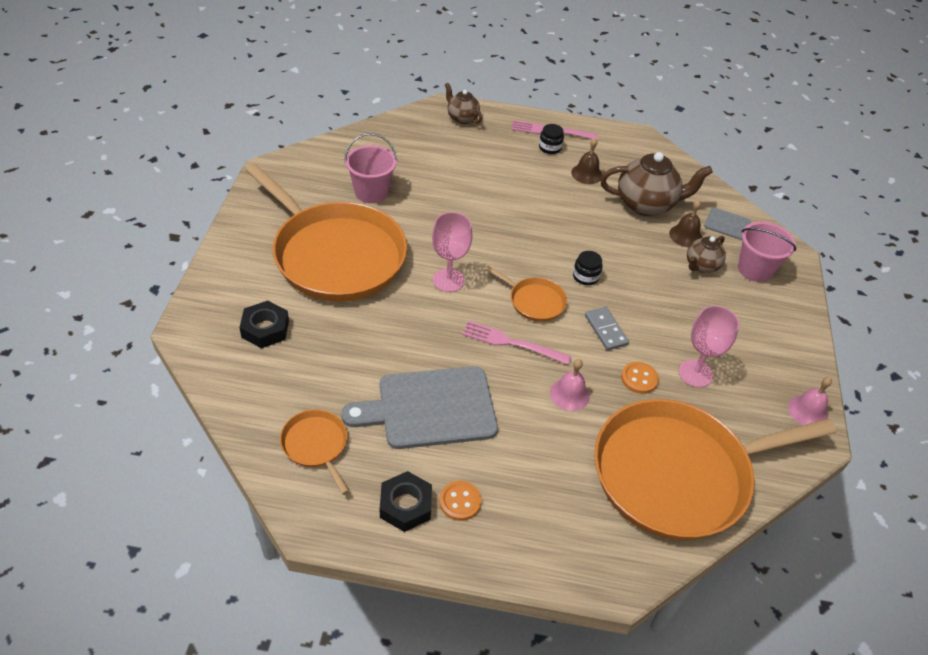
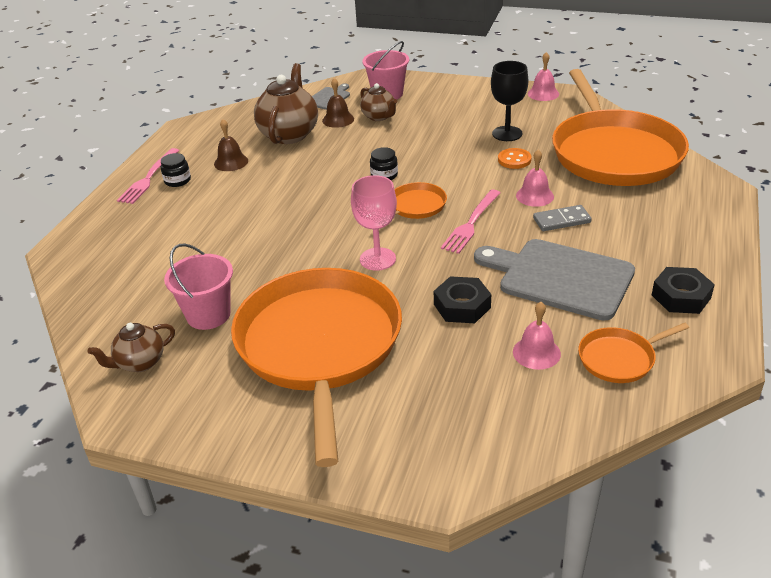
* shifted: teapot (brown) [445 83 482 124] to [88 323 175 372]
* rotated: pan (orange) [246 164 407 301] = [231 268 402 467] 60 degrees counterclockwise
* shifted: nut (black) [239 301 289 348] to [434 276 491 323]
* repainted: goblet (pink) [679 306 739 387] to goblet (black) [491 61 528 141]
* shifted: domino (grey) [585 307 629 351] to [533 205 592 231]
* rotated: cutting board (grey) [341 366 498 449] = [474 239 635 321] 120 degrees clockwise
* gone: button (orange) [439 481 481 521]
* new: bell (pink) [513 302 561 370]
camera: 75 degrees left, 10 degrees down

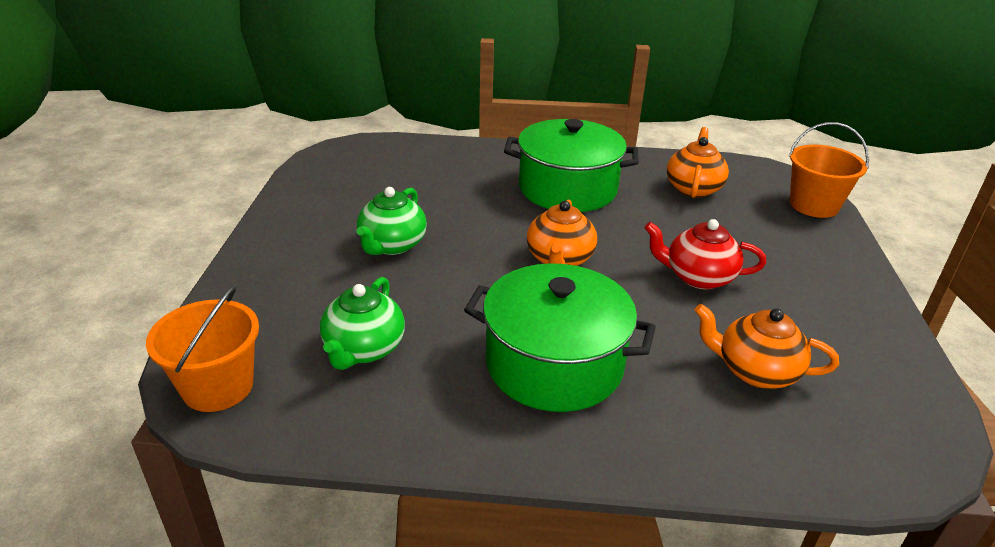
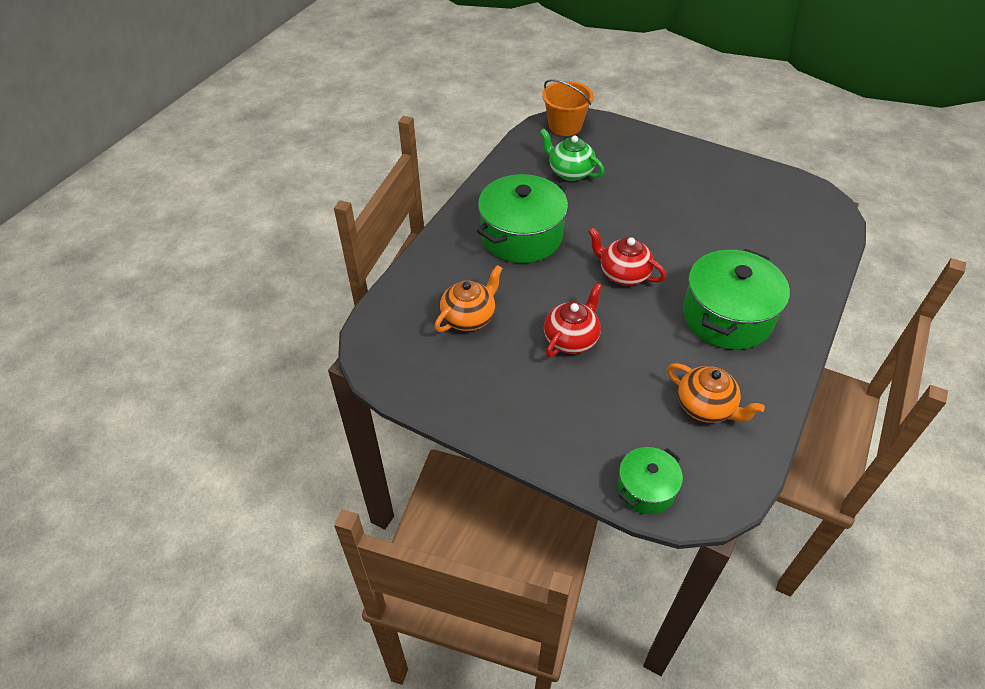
* swapped: bucket (orange) [789 122 869 218] to pot (green) [618 447 683 514]
* gone: teapot (green) [356 187 427 255]
* repainted: teapot (orange) [527 200 597 266] to teapot (red) [588 228 666 286]
camera: 115 degrees right, 15 degrees up

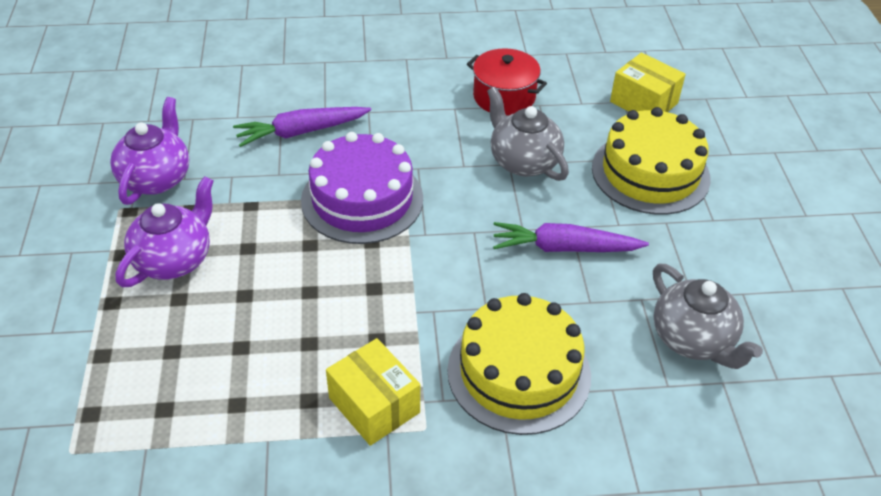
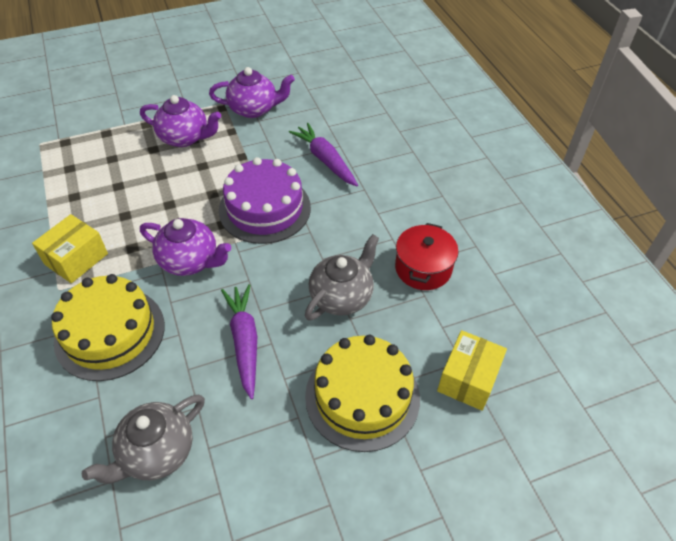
* new: teapot (purple) [140 218 231 276]
camera: 75 degrees right, 5 degrees up

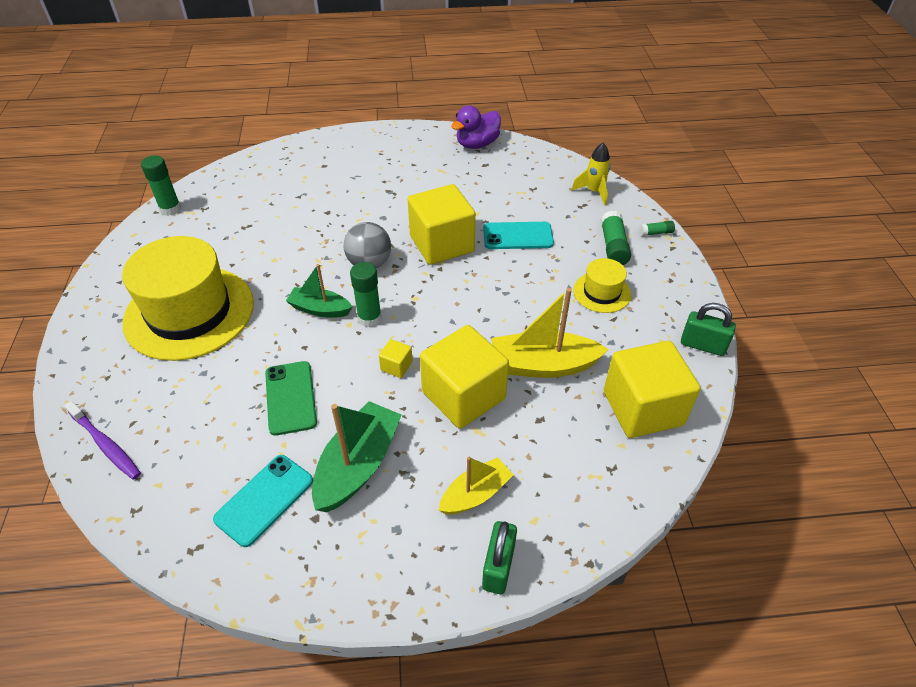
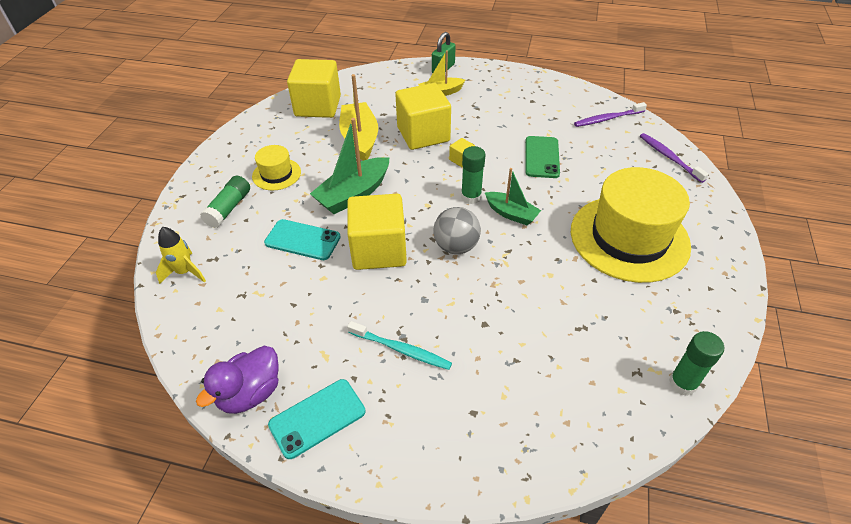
* rotated: duck (purple) [451 105 501 149] = [196 346 279 414] 150 degrees clockwise
* gone: glue stick (green) [639 221 675 236]
* rotated: boat (yellow) [492 288 609 378] = [339 74 378 161] 120 degrees counterclockwise
* gone: padlock (green) [681 303 736 356]
* shifted: boat (green) [312 401 402 512] to [310 118 390 214]
* shifted: phone (turquoise) [213 455 313 547] to [268 379 365 459]
* new: toothbrush (purple) [574 102 647 127]
* new: toothbrush (turquoise) [347 321 452 370]
camera: 160 degrees left, 0 degrees up

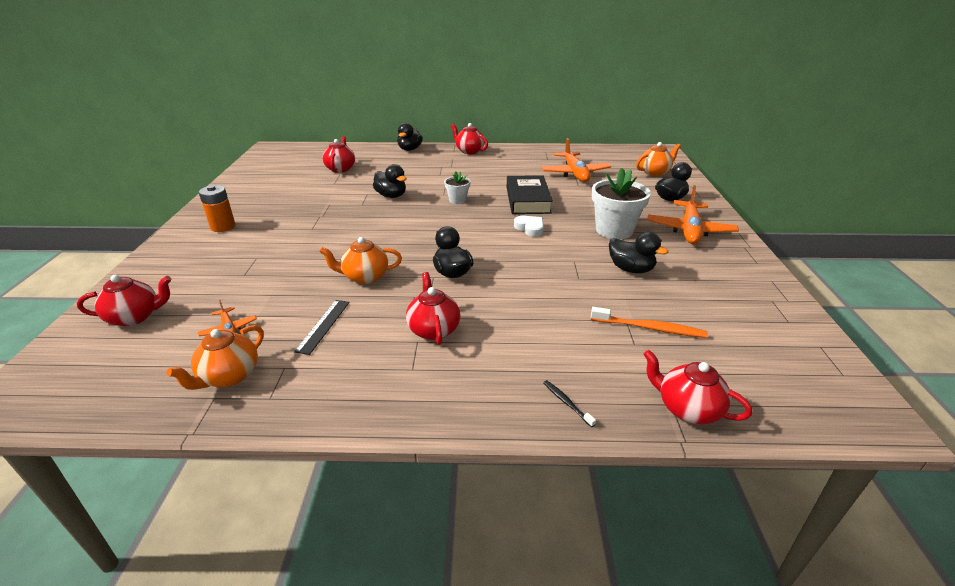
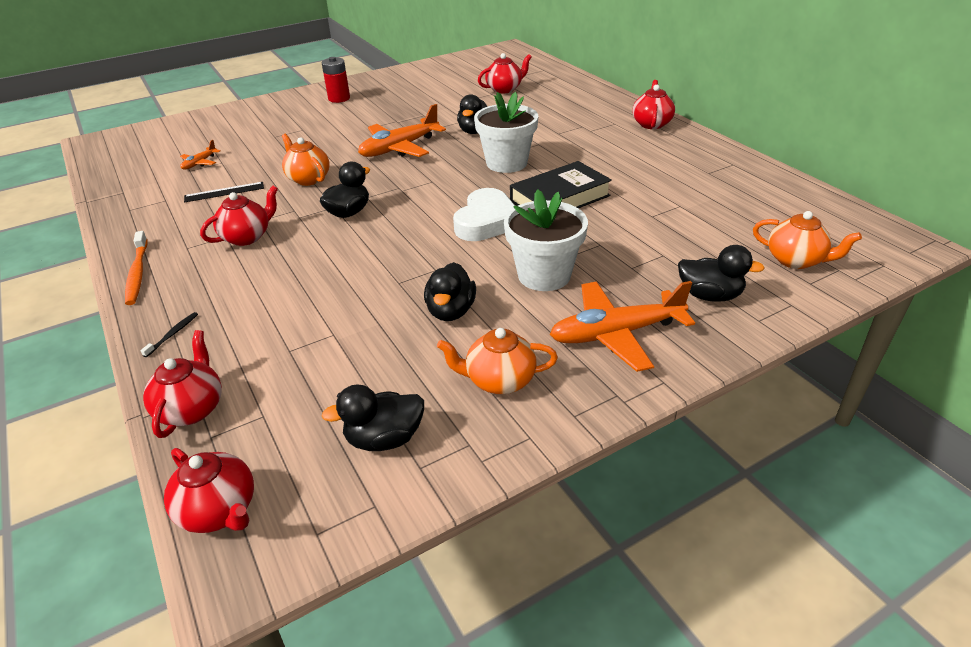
* shifted: duck (black) [397 122 423 151] to [321 385 424 451]
* shifted: plane (orange) [542 138 611 182] to [358 104 446 157]
* scaled: flower pot (white) [444 171 471 204] = [474 92 539 173] x1.91
* repainted: battery (orange) [199 185 236 232] to battery (red) [322 57 350 103]
* scaled: heart (white) [514 216 544 237] = [453 188 515 241] x1.73
* shifted: teapot (red) [77 275 171 326] to [164 448 254 533]
* shifted: toothbrush (orange) [591 307 708 338] to [125 231 148 305]
* shifted: teapot (orange) [167 325 264 390] to [437 328 558 394]
camera: 60 degrees right, 5 degrees up

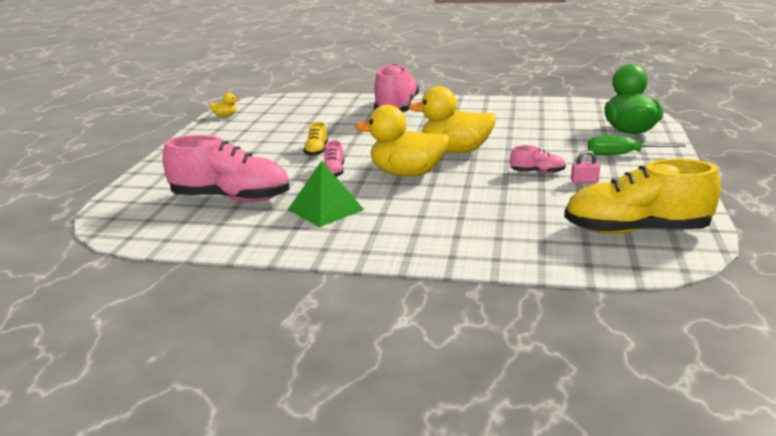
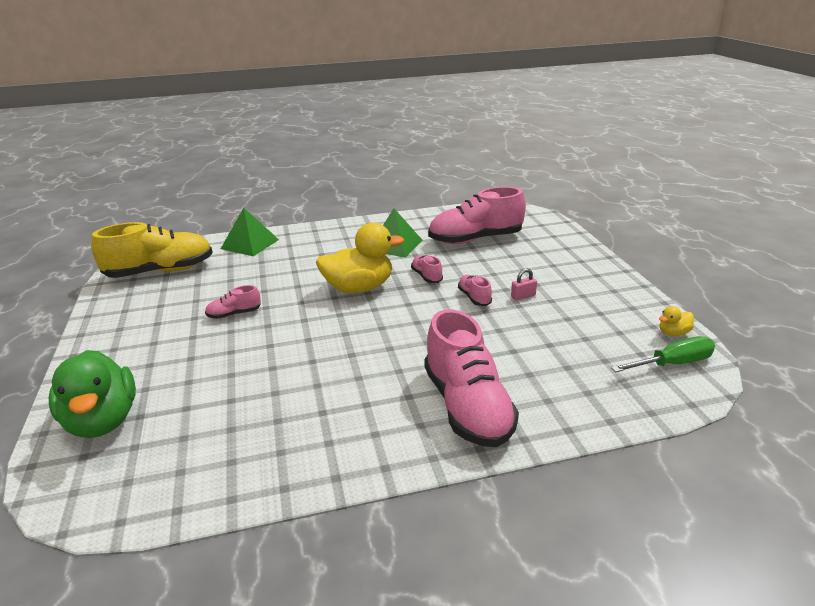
* gone: duck (yellow) [408 86 497 153]
* repainted: shoe (yellow) [303 122 328 156] to shoe (pink) [458 275 492 306]
* shifted: screwdriver (green) [588 135 686 155] to [611 336 715 372]
* shifted: padlock (pink) [571 150 600 183] to [511 269 537 301]
* new: pyramid (green) [221 208 279 256]
camera: 155 degrees right, 5 degrees up

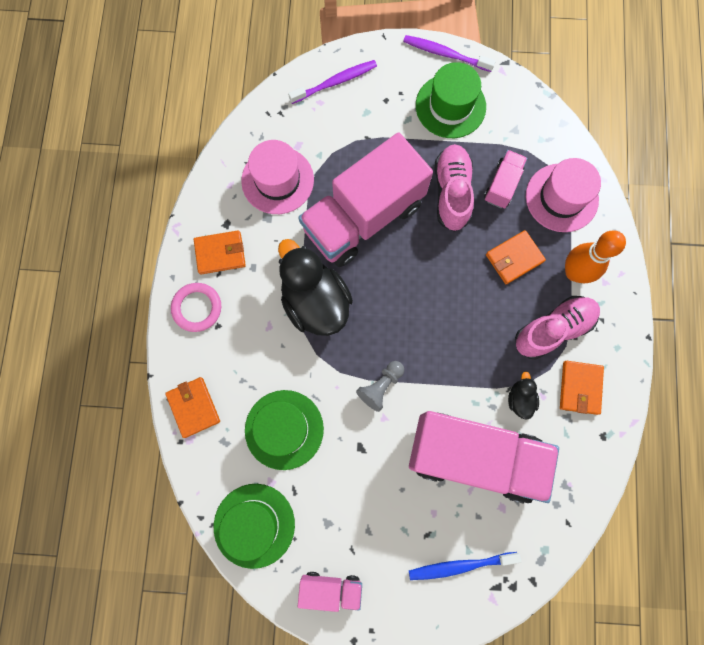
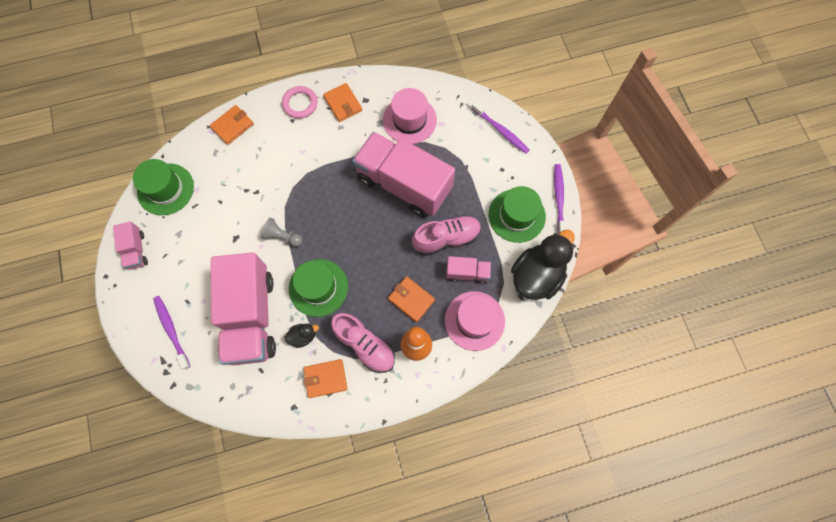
* shifted: duck (black) [278 239 353 336] to [511 229 575 300]
* shifted: hat (green) [245 390 324 470] to [289 259 348 317]
* repainted: toothbrush (blue) [409 552 521 580] to toothbrush (purple) [153 296 190 370]
camera: 70 degrees right, 5 degrees down

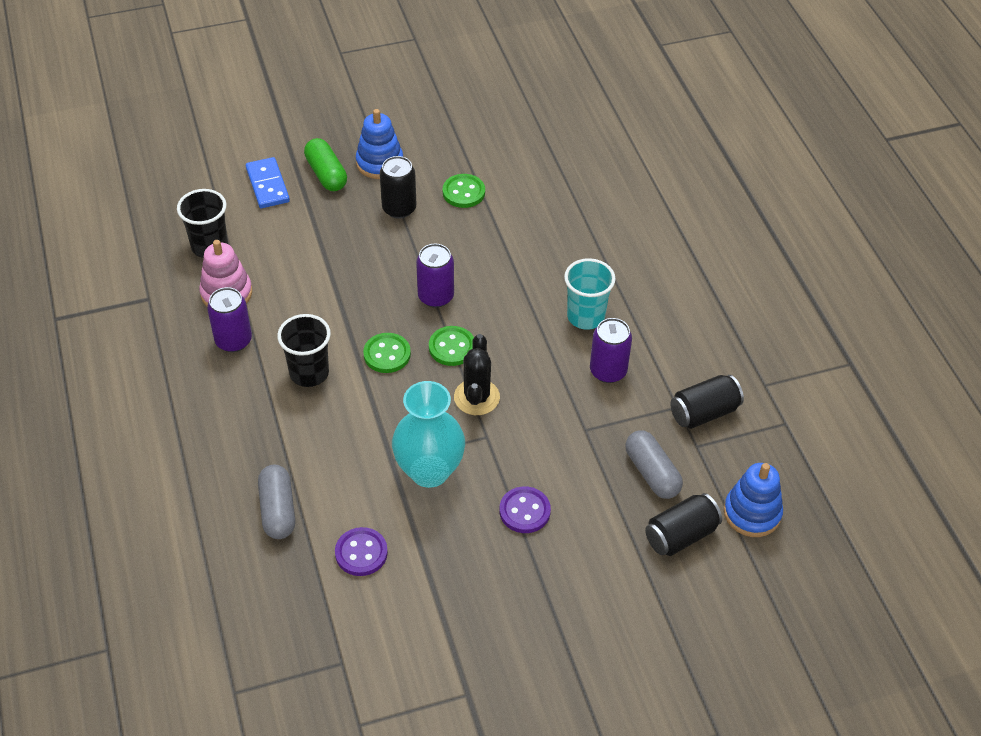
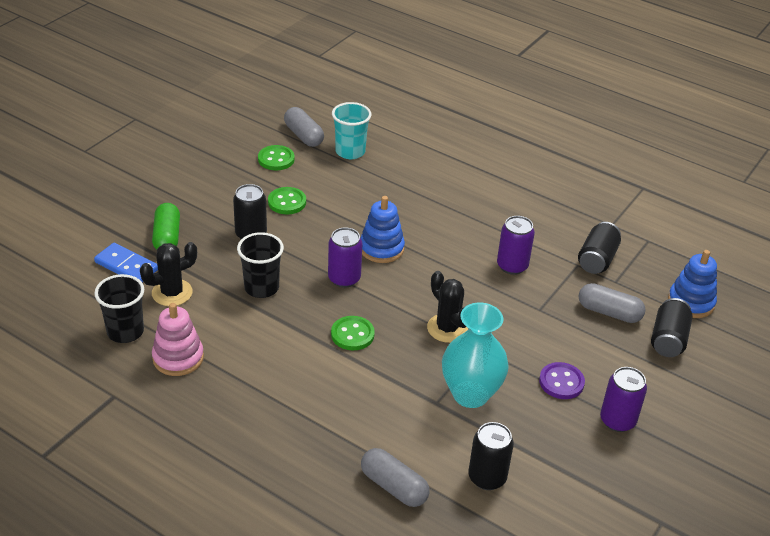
* shifted: stacking toy (blue) [356 109 403 179] to [360 196 405 263]
* rotated: capsule (green) [304 138 347 191] = [152 203 180 250] 60 degrees clockwise
* shifted: cup (turquoise) [564 258 616 330] to [332 102 372 159]
* shifted: can (purple) [207 287 252 352] to [600 367 647 432]
* shifted: cup (black) [277 314 331 387] to [237 232 284 298]
* shifted: button (green) [429 326 474 366] to [258 145 295 170]
* swapped: button (purple) [335 527 388 576] to can (black) [468 422 514 490]
* new: capsule (grey) [284 107 324 147]
* new: cactus (black) [140 242 197 306]
camera: 40 degrees left, 10 degrees down

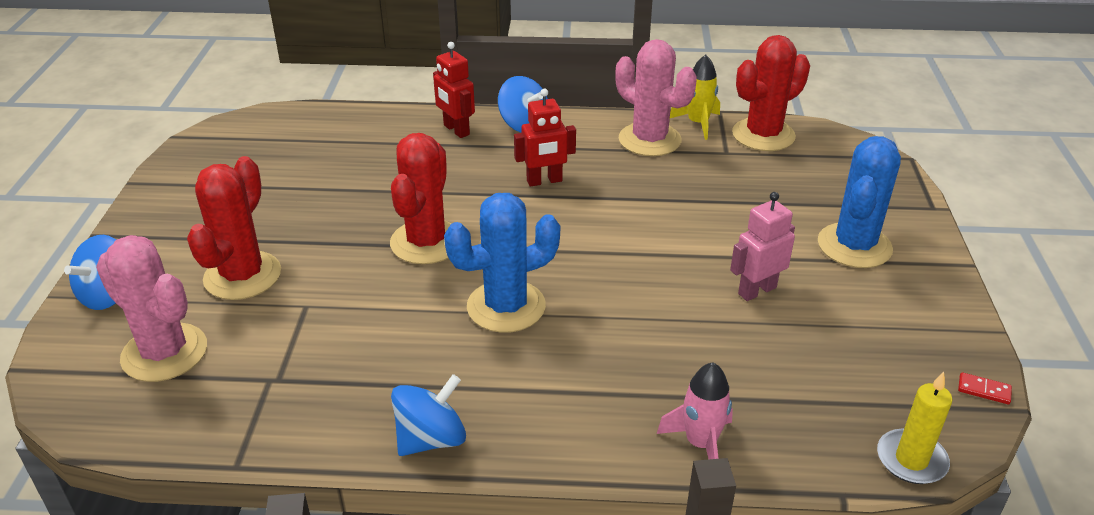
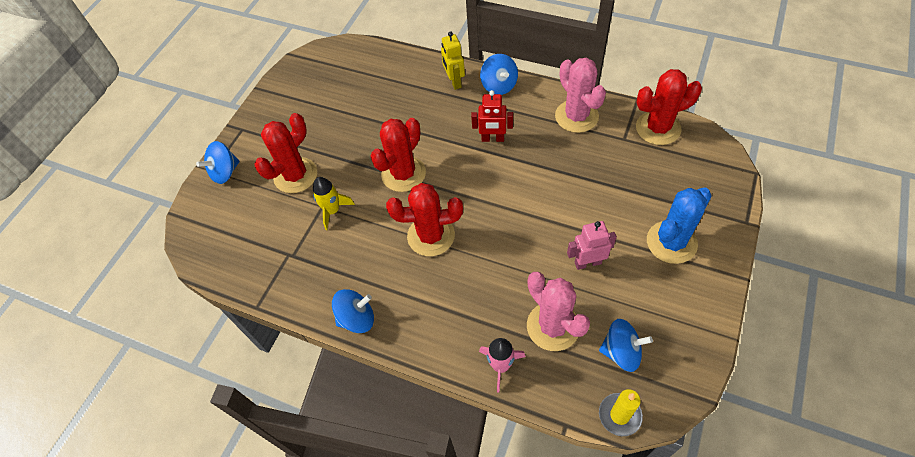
* repainted: robot (red) [433 42 475 138] to robot (yellow) [441 31 465 90]
* shifted: rocket (yellow) [670 55 720 140] to [313 177 355 230]
* repainted: cactus (blue) [444 193 560 333] to cactus (red) [386 183 463 256]
* shifted: cactus (pink) [96 235 207 382] to [527 272 590 351]
* gone: domino (red) [958 372 1012 404]
* new: spinning top (blue) [599 319 653 372]
camera: 25 degrees right, 20 degrees up

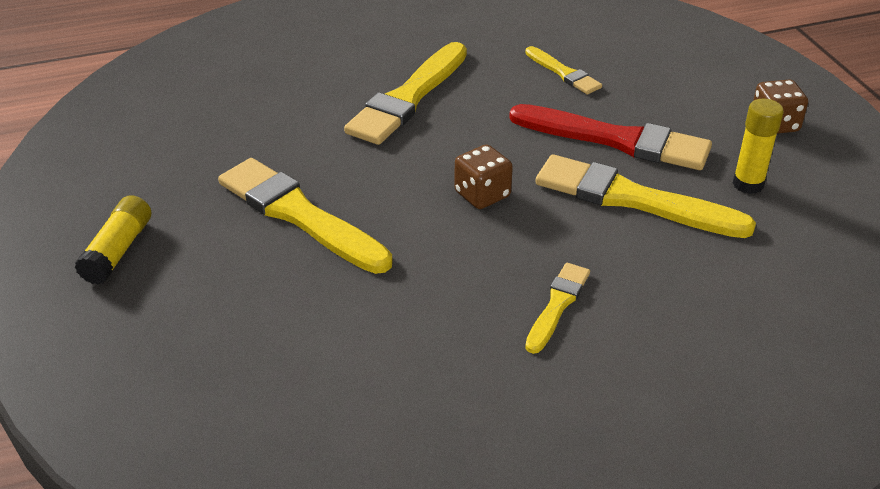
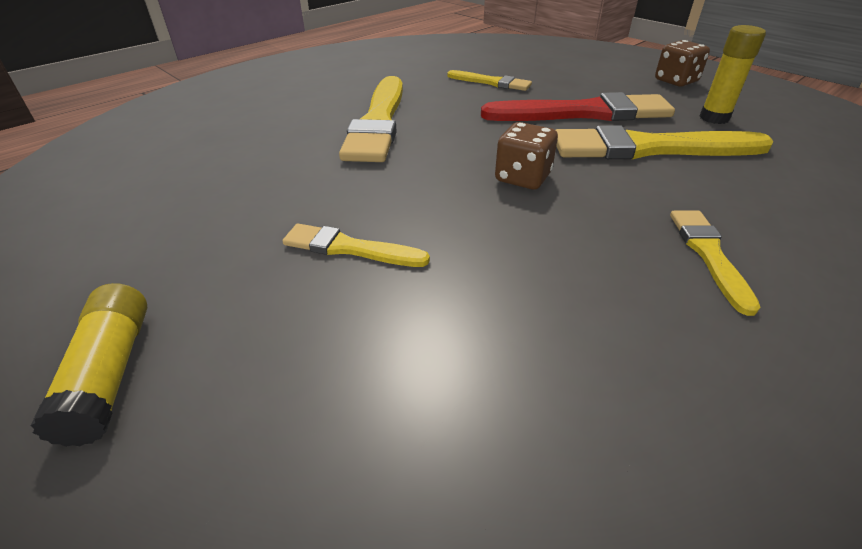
* scaled: brush (yellow) [218 158 393 274] = [283 224 430 267] x0.53
camera: 25 degrees left, 0 degrees up

